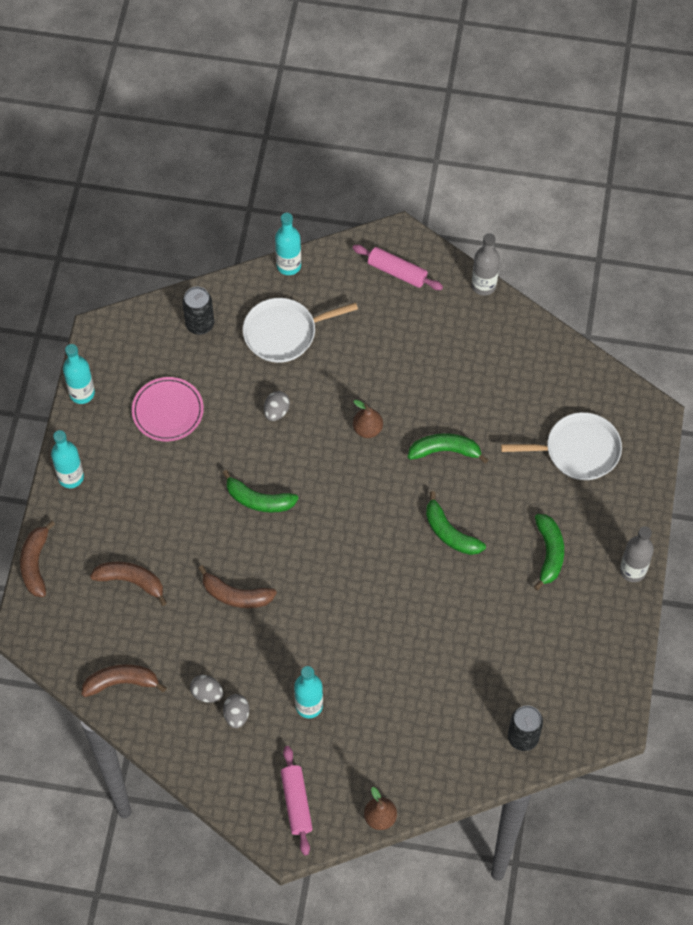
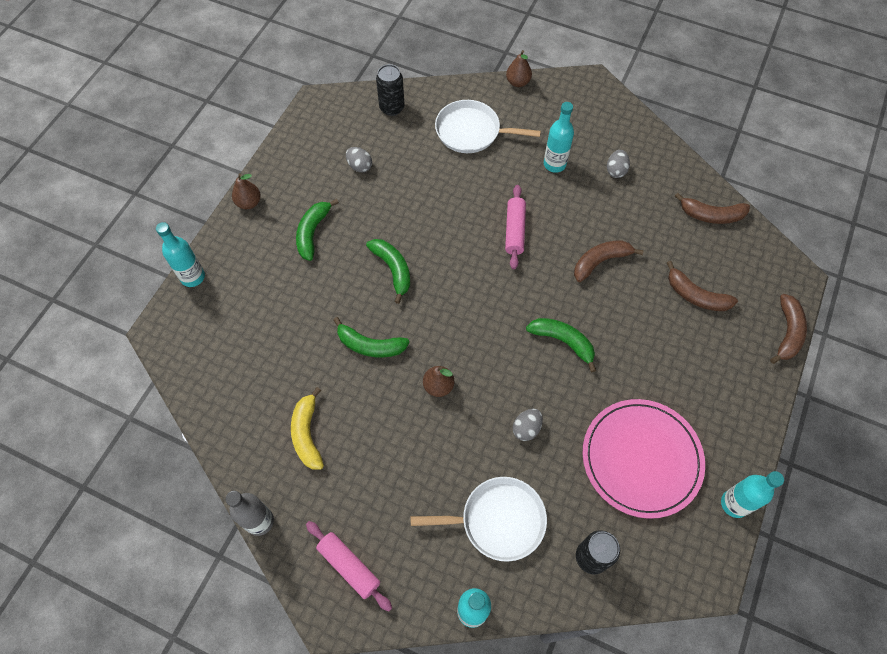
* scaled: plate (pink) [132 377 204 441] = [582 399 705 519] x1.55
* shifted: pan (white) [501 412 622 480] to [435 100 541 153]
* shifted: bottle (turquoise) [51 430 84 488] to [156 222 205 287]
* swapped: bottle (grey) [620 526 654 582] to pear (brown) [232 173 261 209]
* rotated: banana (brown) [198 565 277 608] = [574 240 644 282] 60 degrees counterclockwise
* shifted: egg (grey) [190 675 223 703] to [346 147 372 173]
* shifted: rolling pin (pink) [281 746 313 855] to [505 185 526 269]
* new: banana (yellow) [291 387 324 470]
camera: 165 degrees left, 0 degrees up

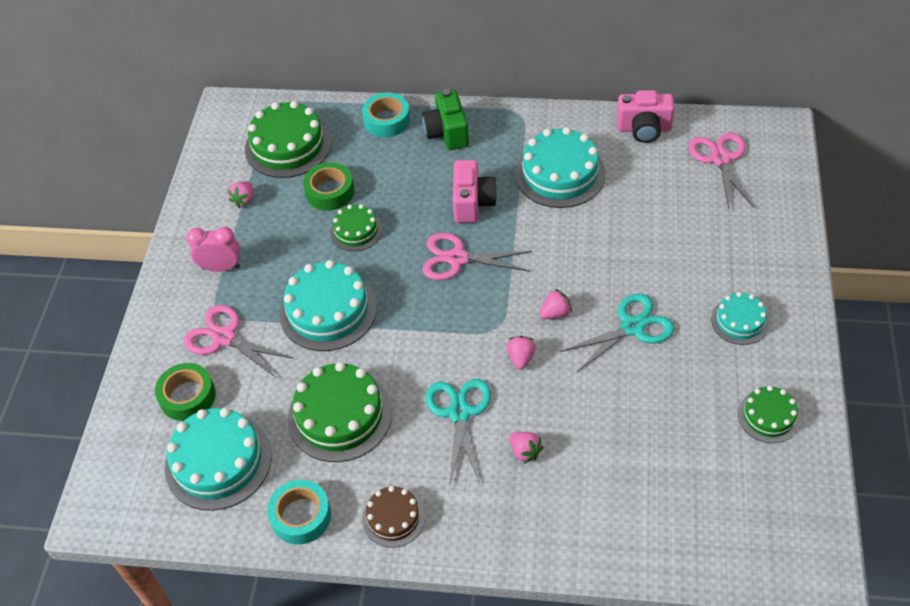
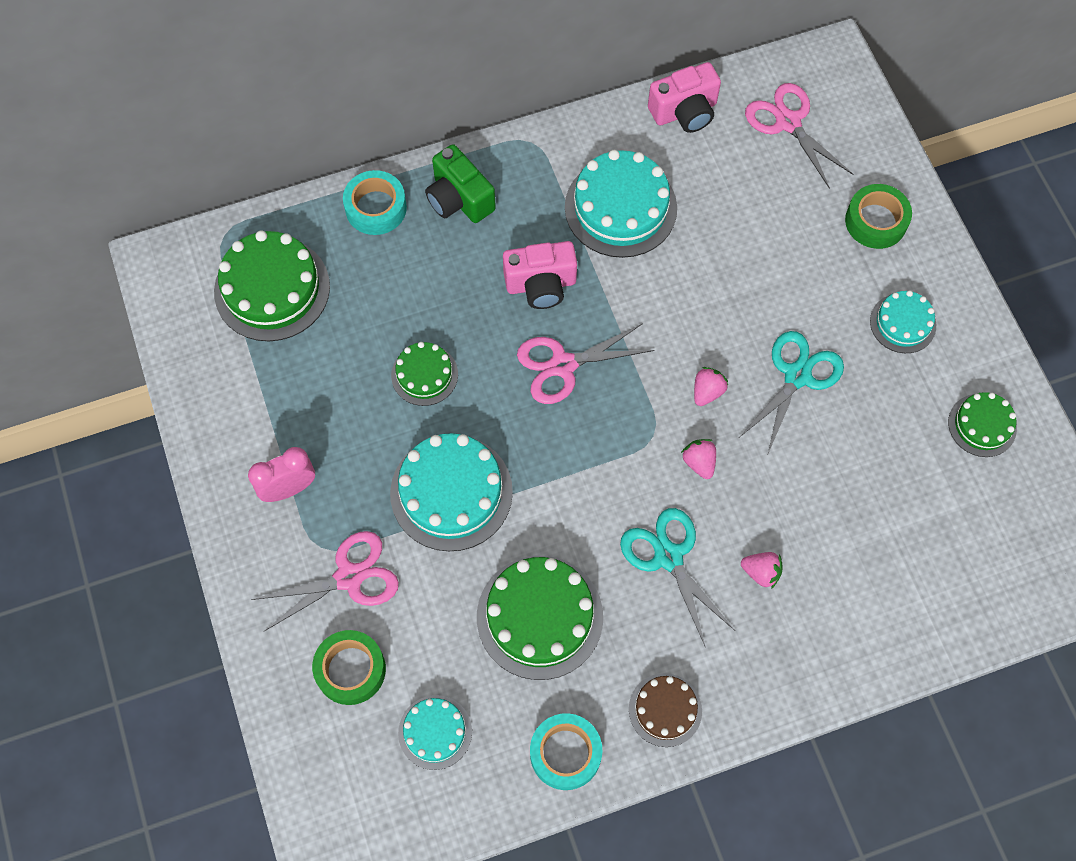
* rotated: camera (pink) [453 160 497 223] = [503 241 577 309] 105 degrees clockwise
* shifted: tape (green) [303 163 355 211] to [845 184 912 249]
* gone: strawberry (pink) [227 181 253 208]
* rotated: scissors (pink) [184 305 294 377] = [251 531 399 631] 150 degrees clockwise
* scaled: cake (turquoise) [165 408 272 511] = [398 695 472 770] x0.57
camera: 30 degrees left, 15 degrees up

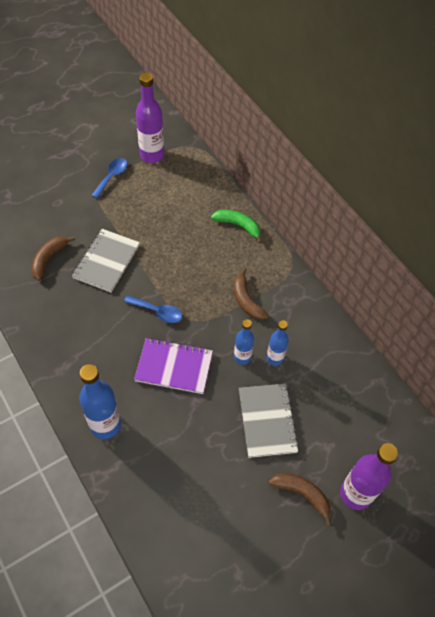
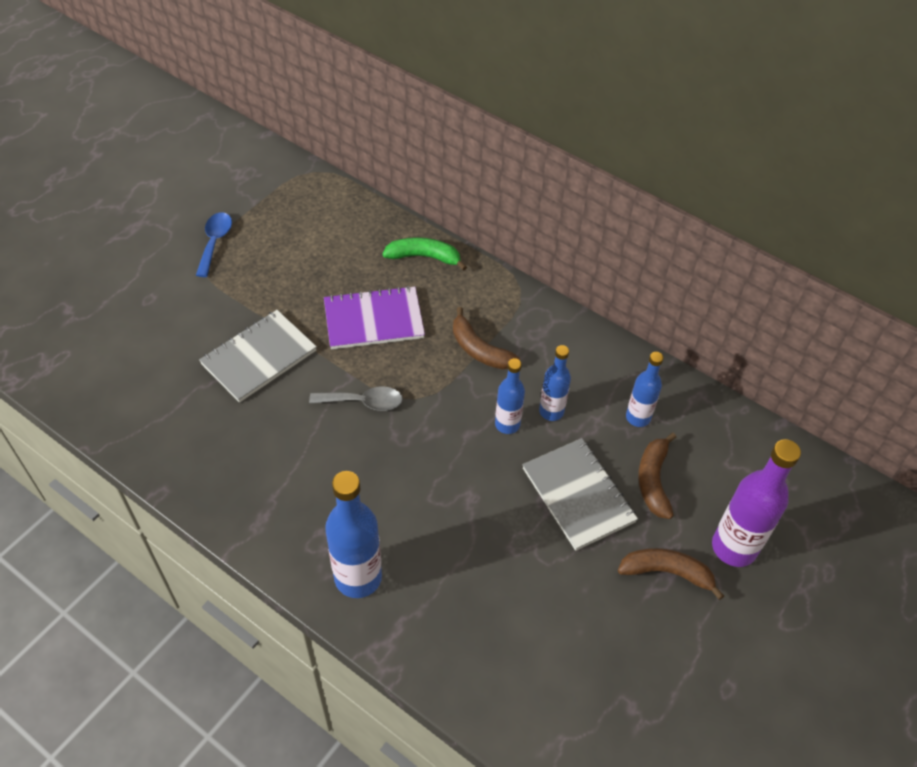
* gone: bottle (purple) [136 72 164 163]
* rotated: notebook (grey) [72 229 140 292] = [199 310 317 403] 45 degrees clockwise
* shifted: banana (brown) [31 236 75 281] to [638 433 676 519]
* repainted: spoon (blue) [124 295 182 323] to spoon (grey) [309 386 403 411]
* shifted: notebook (purple) [134 338 213 394] to [324 286 425 349]
* new: bottle (blue) [626 352 664 427]
camera: 20 degrees left, 5 degrees down

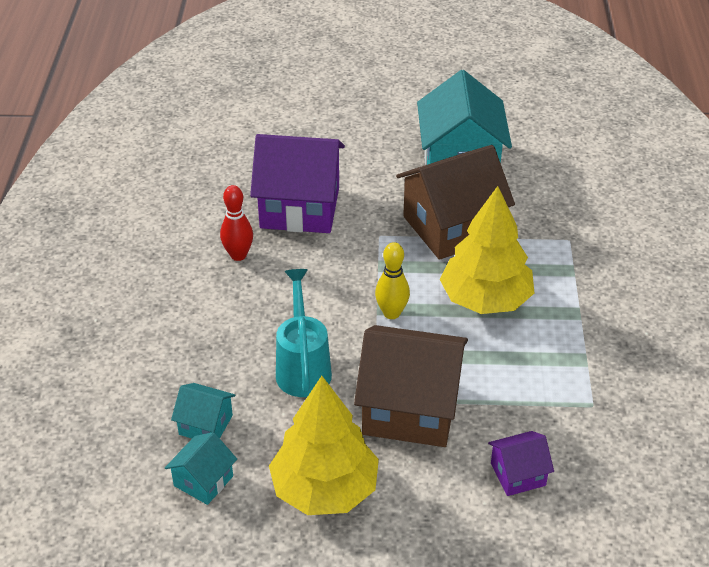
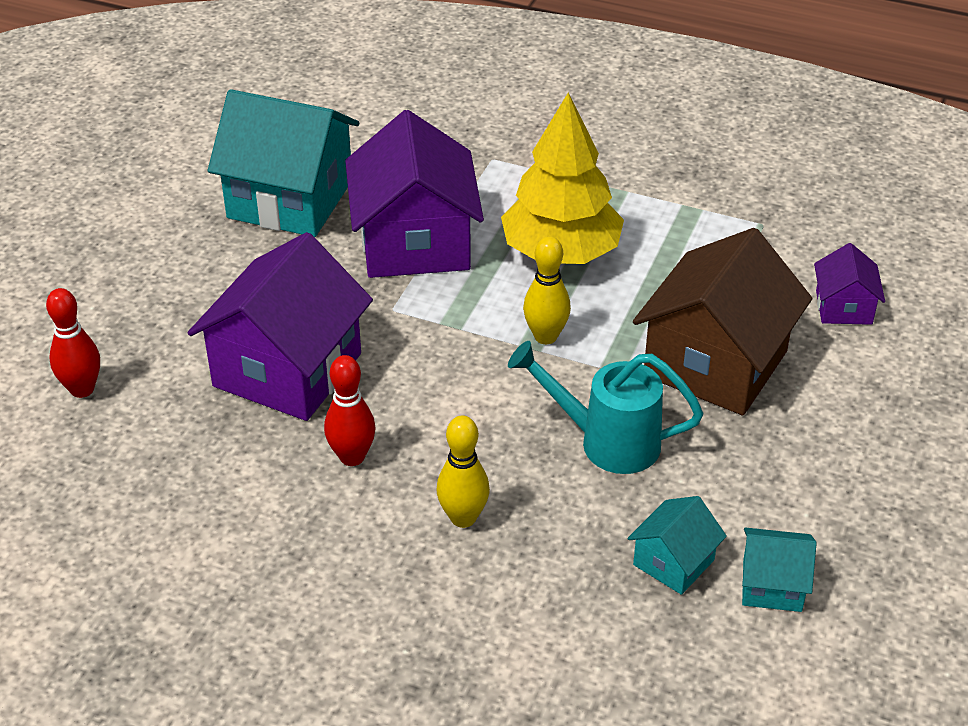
* repainted: house (brown) [396 145 515 260] to house (purple) [345 110 484 278]
* gone: tree (yellow) [269 376 379 515]
* rotated: house (turquoise) [165 432 237 505] = [742 528 817 612] 45 degrees counterclockwise
* new: bowling pin (red) [46 288 100 398]
* new: bowling pin (yellow) [436 416 490 528]
camera: 70 degrees left, 0 degrees up

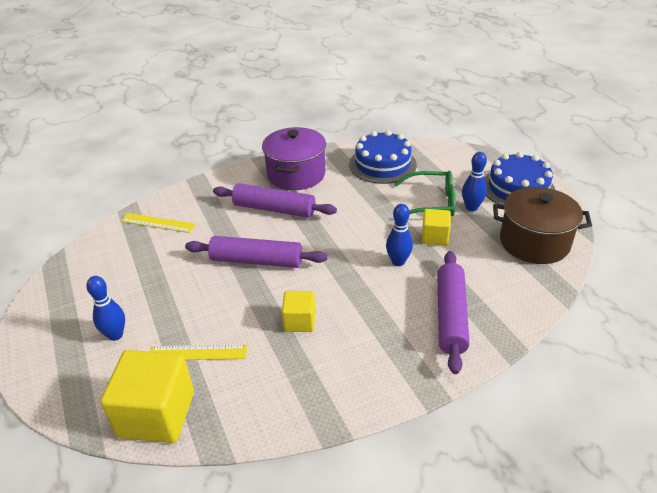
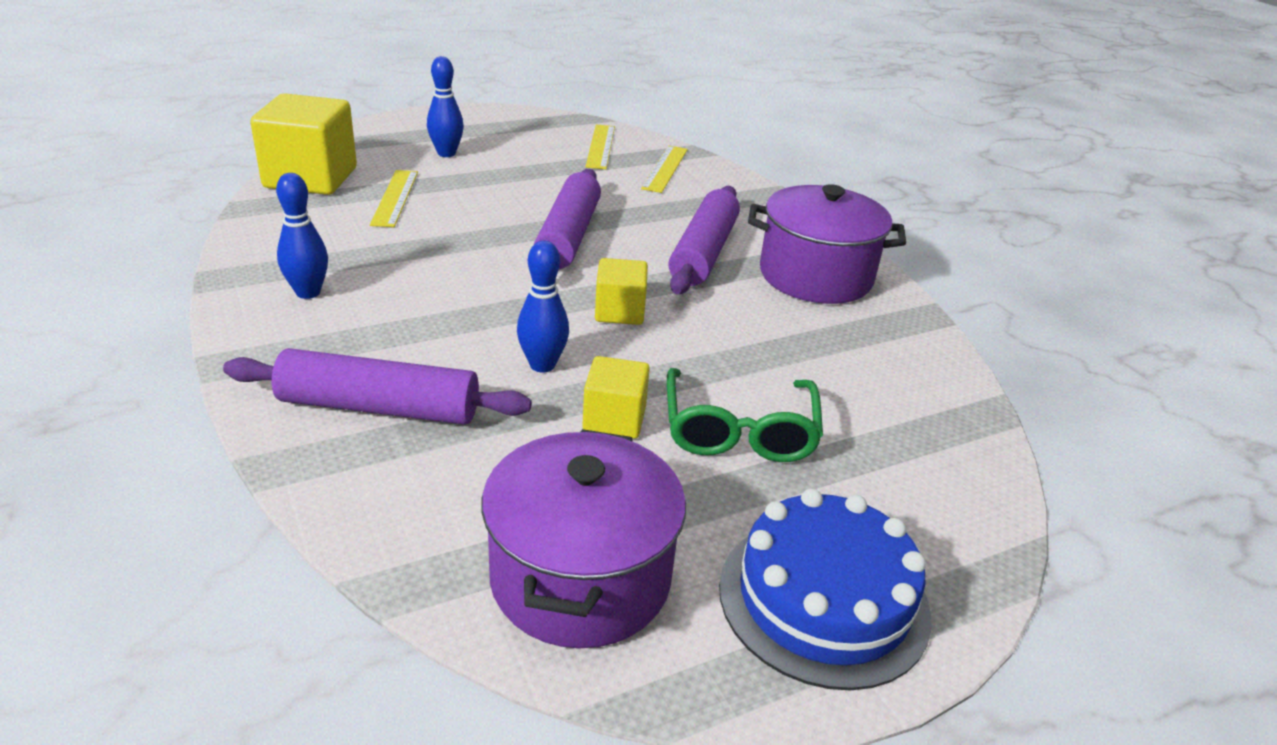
* gone: cake (blue) [349 130 417 184]
* shifted: bowling pin (blue) [462 152 487 211] to [276 173 328 299]
* repainted: pot (brown) [493 187 592 264] to pot (purple) [481 429 686 648]
* shifted: cube (yellow) [282 291 315 332] to [595 258 648 325]
* new: ruler (yellow) [585 124 615 169]
camera: 85 degrees right, 5 degrees down

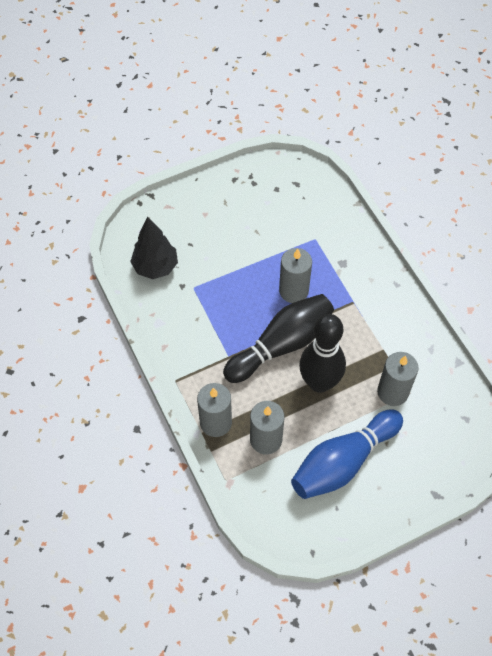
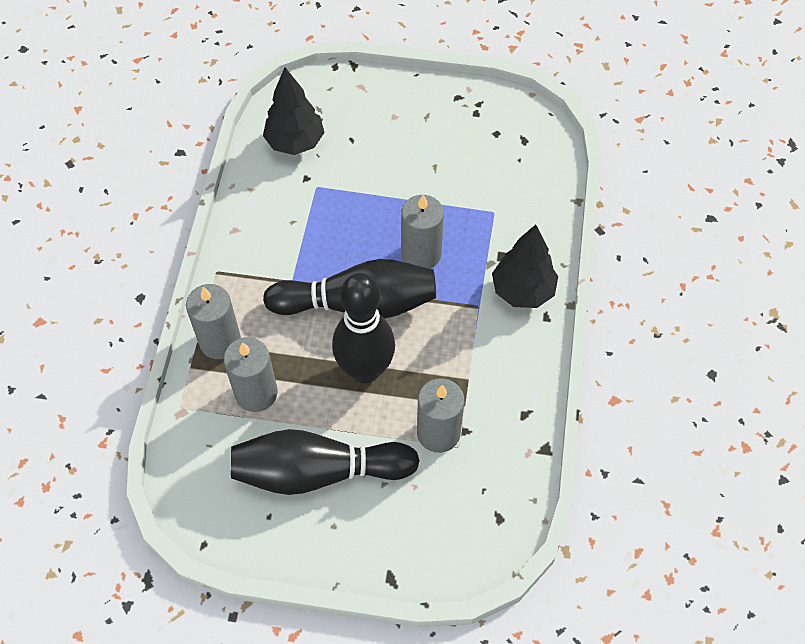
* repainted: bowling pin (blue) [291 409 403 499] to bowling pin (black) [231 429 420 495]
* new: tree (black) [492 224 558 308]
camera: 35 degrees right, 0 degrees up

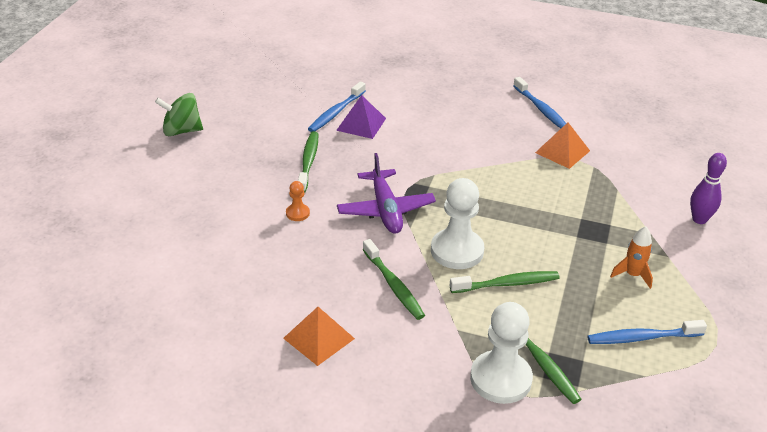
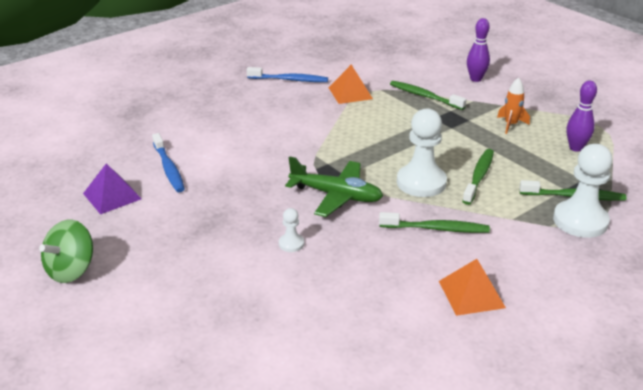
* shifted: pyramid (purple) [336 95 386 139] to [83 164 141 214]
* shifted: toothbrush (green) [298 131 318 193] to [390 81 467 110]
* repainted: plane (purple) [337 153 436 234] to plane (green) [285 156 383 217]
* repainted: pawn (orange) [286 181 310 221] to pawn (white) [279 208 304 252]
* swapped: toothbrush (blue) [587 320 707 344] to bowling pin (purple) [566 80 597 152]
camera: 55 degrees left, 5 degrees down

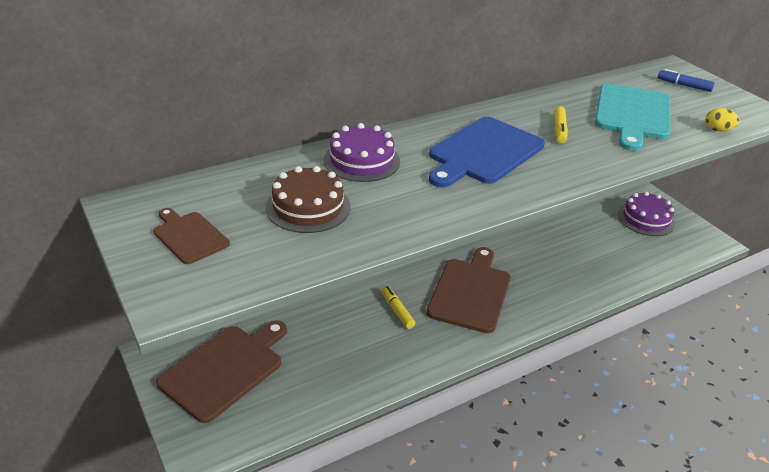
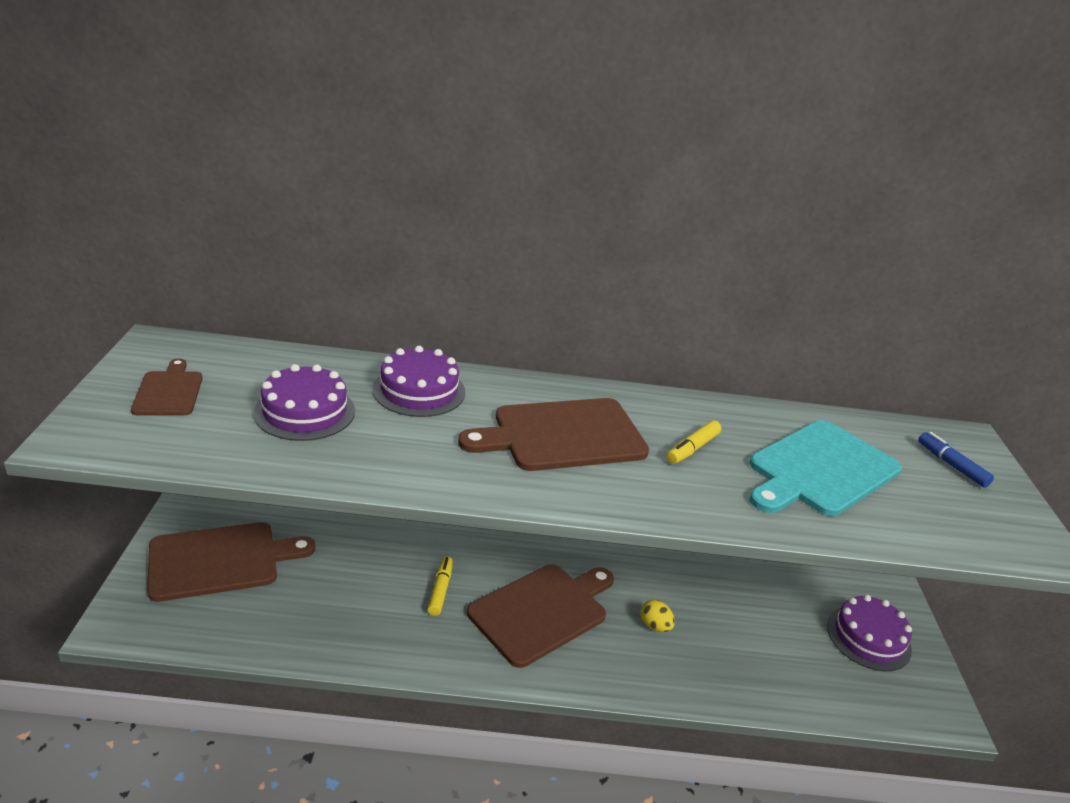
* shifted: egg (yellow) [705 108 740 132] to [641 600 675 632]
* repainted: cutting board (blue) [429 117 545 187] to cutting board (brown) [458 398 649 471]
* repainted: cake (brown) [266 166 350 233] to cake (purple) [253 364 355 441]
camera: 30 degrees right, 5 degrees down

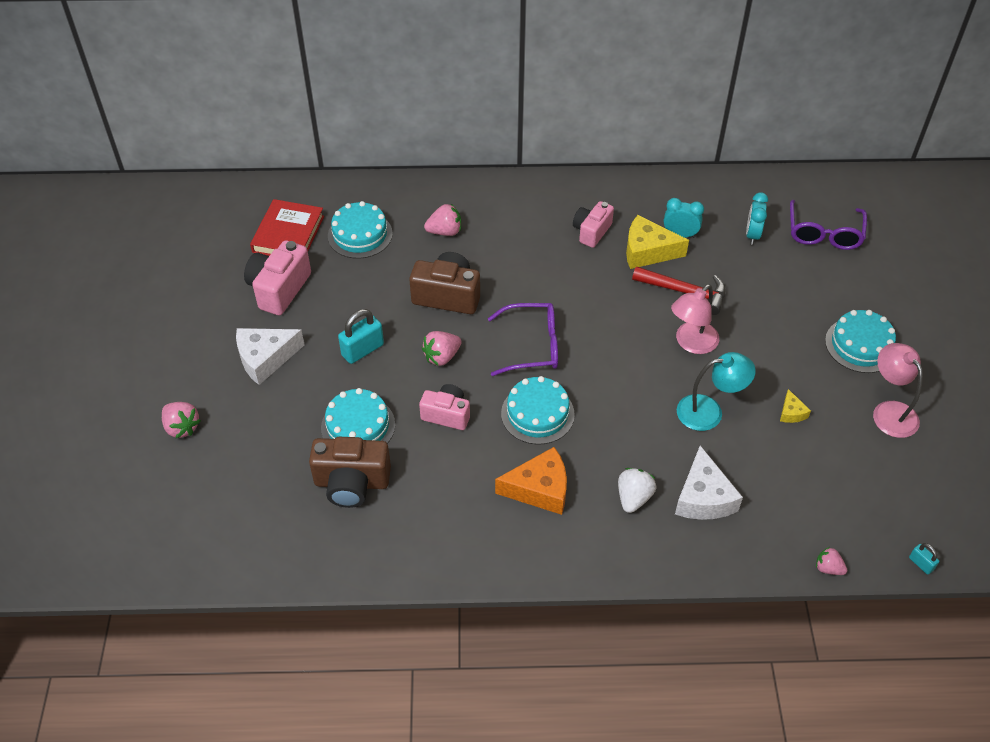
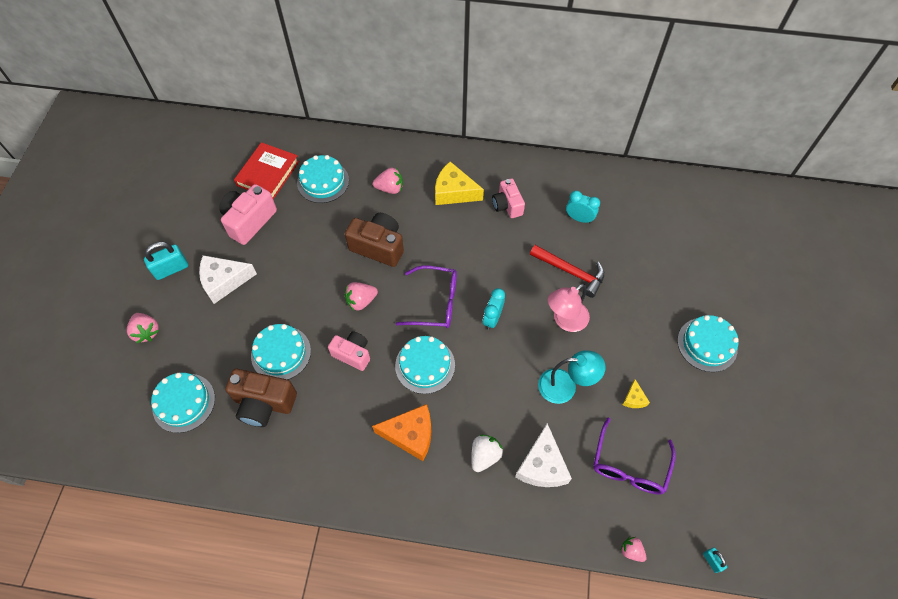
* shifted: clock (turquoise) [746 192 768 245] to [483 288 505 330]
* shifted: glasses (purple) [790 200 867 250] to [594 417 676 495]
* rotated: camera (pink) [573 201 614 248] = [492 178 525 218] 60 degrees counterclockwise
* shifted: cheese (yellow) [626 215 689 269] to [435 162 484 205]
* shifted: padlock (turquoise) [338 309 384 364] to [144 242 188 280]
* gone: lamp (pink) [873 343 923 438]
* new: cake (turquoise) [151 373 215 433]
camera: 10 degrees right, 10 degrees up

